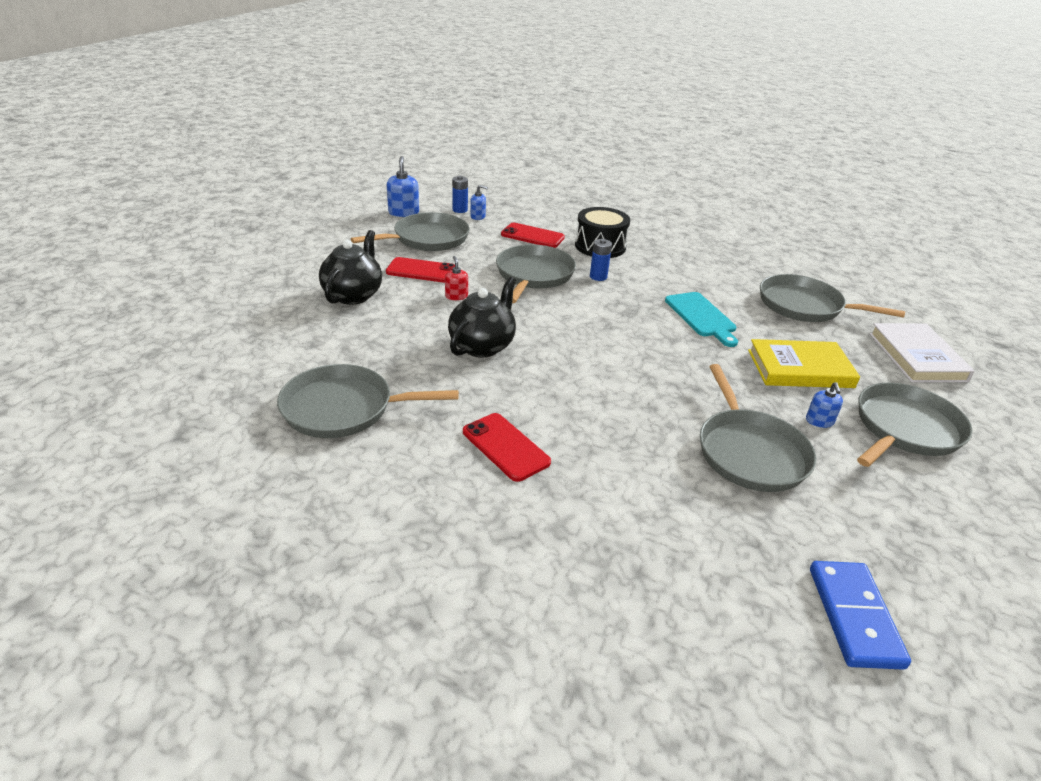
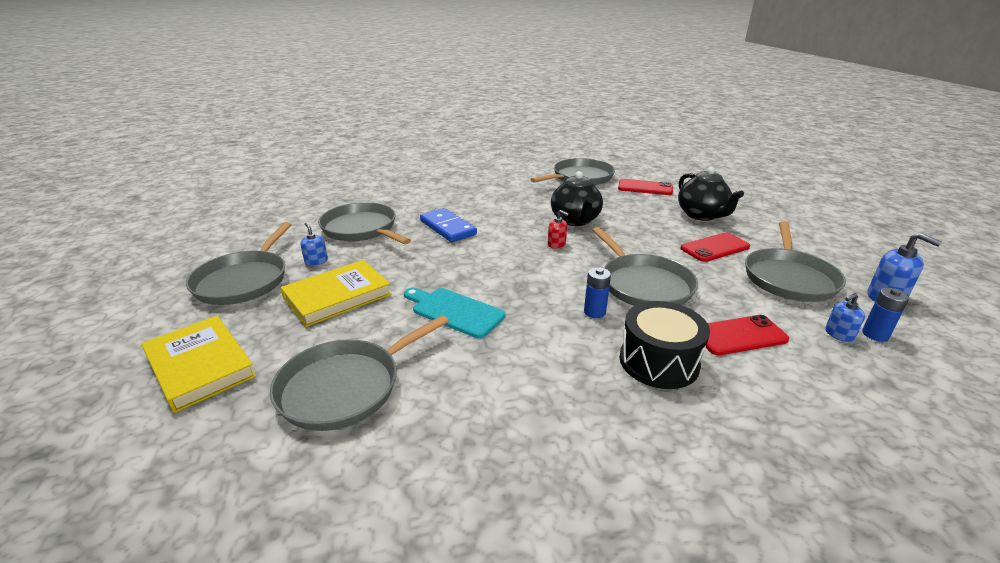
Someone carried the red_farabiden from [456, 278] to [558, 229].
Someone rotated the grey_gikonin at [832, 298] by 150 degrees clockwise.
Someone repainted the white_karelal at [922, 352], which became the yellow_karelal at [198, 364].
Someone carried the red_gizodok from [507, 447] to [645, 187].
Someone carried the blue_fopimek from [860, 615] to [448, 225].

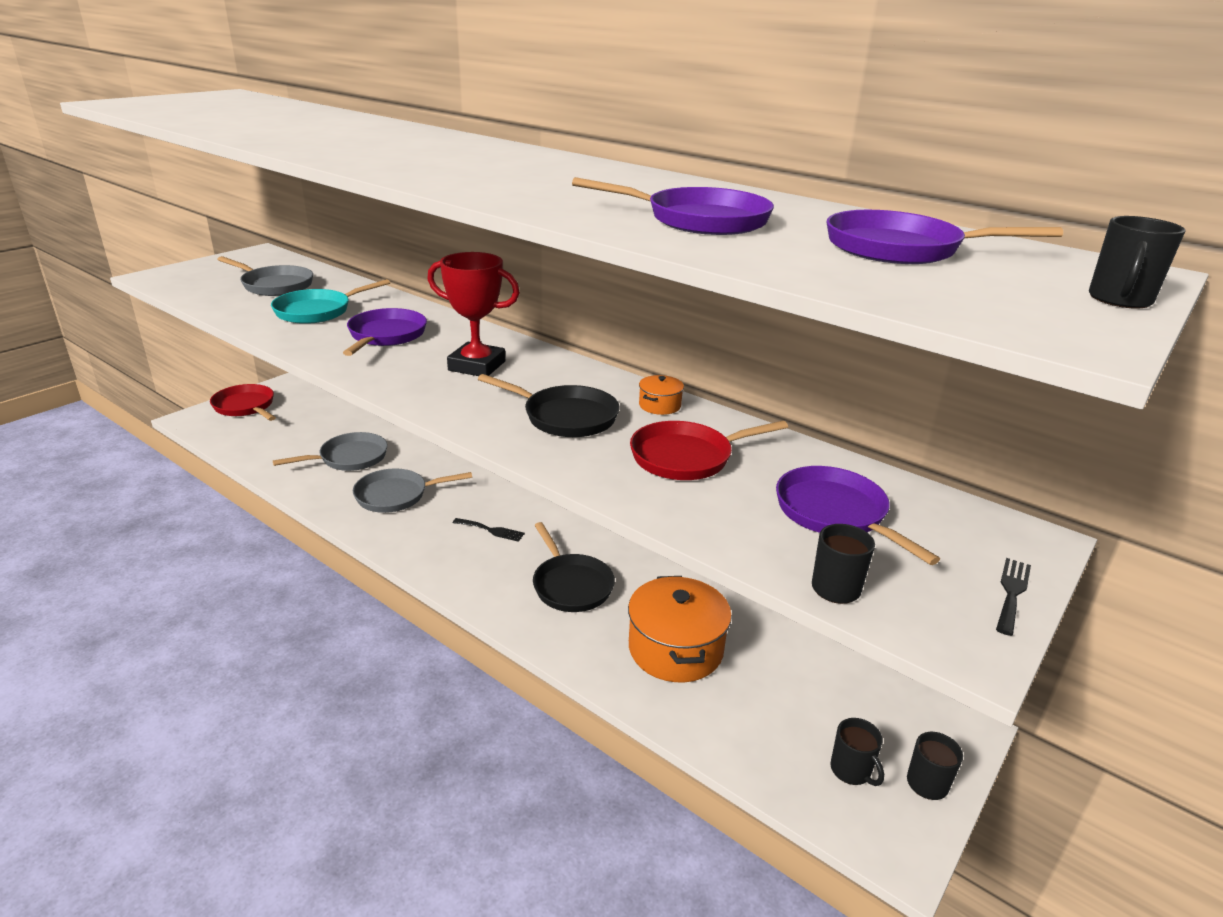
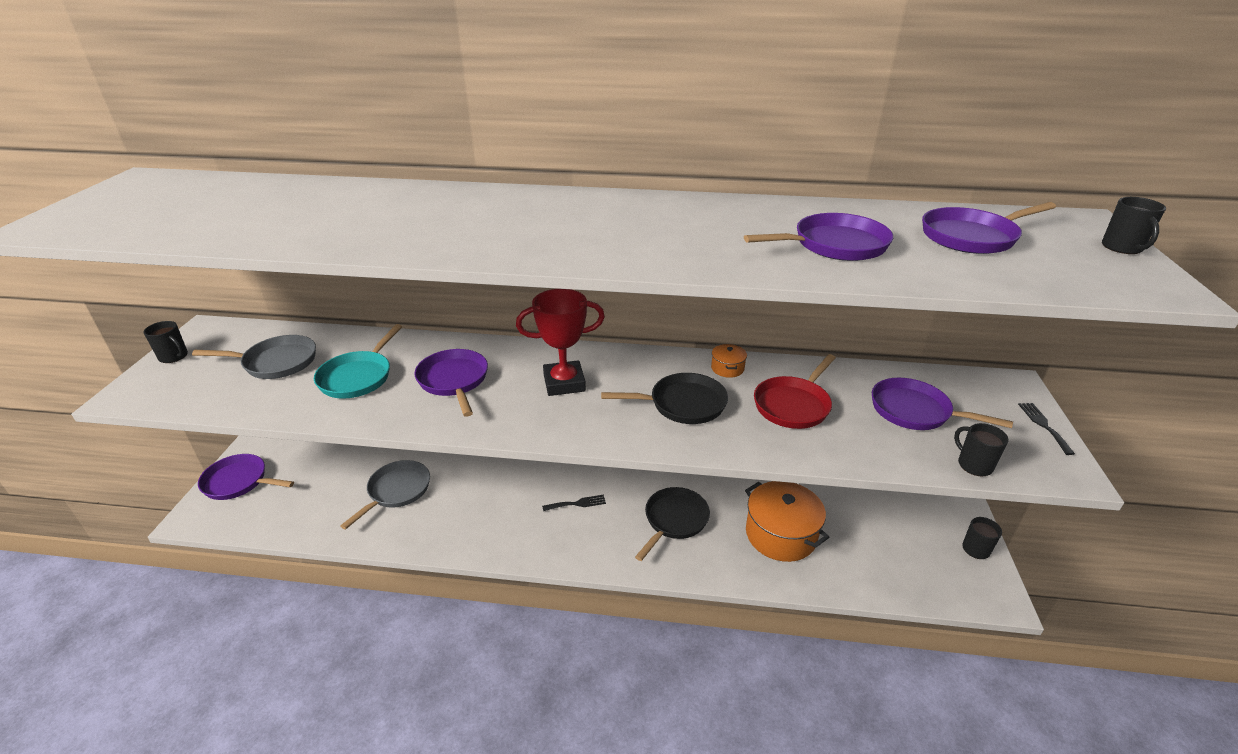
Someone repainted the red_gikonin at [243, 402], which became the purple_gikonin at [246, 477].
Someone took away the grey_gikonin at [412, 490].
Someone rotated the black_gikonin at [574, 567] by 90 degrees counterclockwise.
Someone carried the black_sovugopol from [857, 752] to [165, 342].

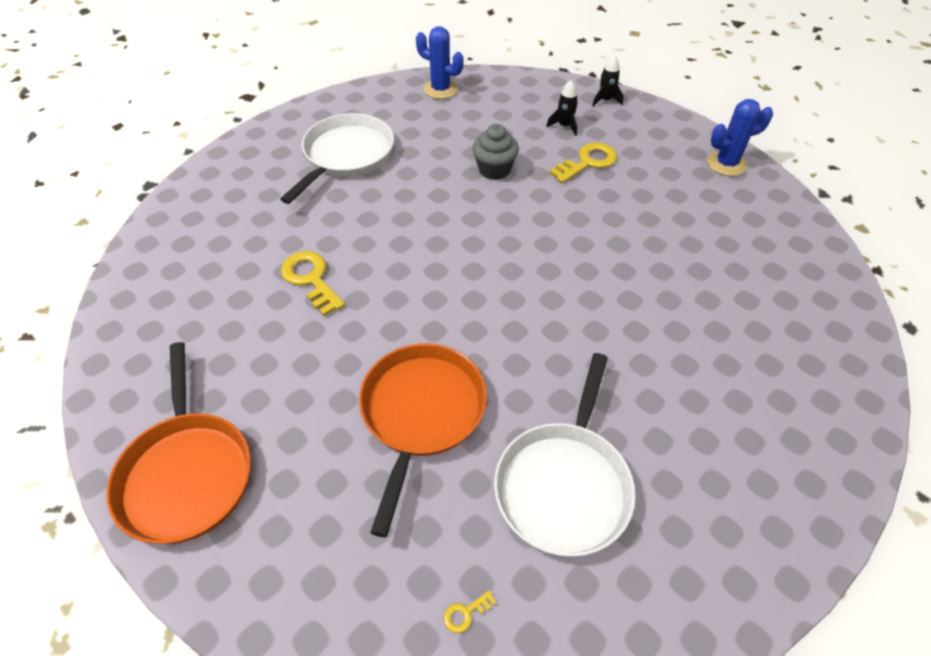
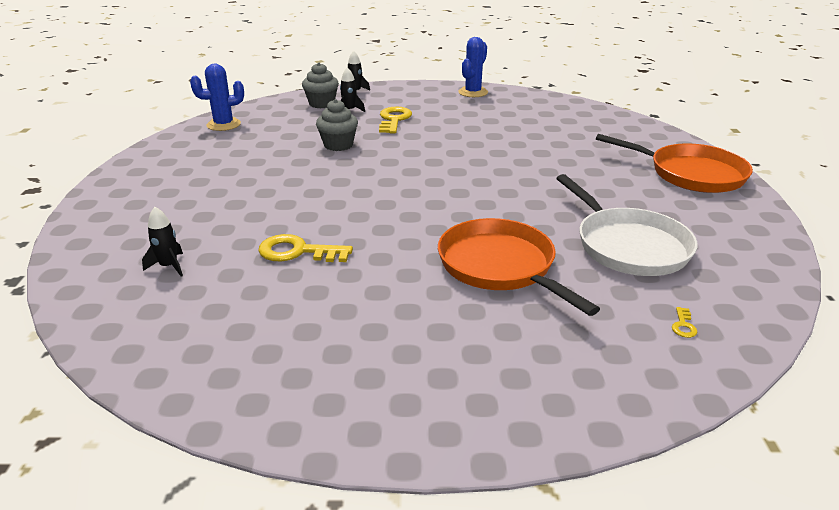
Someone took away the white_gikonin at [337, 158].
Someone carried the orange_gikonin from [178, 443] to [674, 163].
Someone put down the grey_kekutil at [320, 85].
Someone put down the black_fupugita at [162, 242].

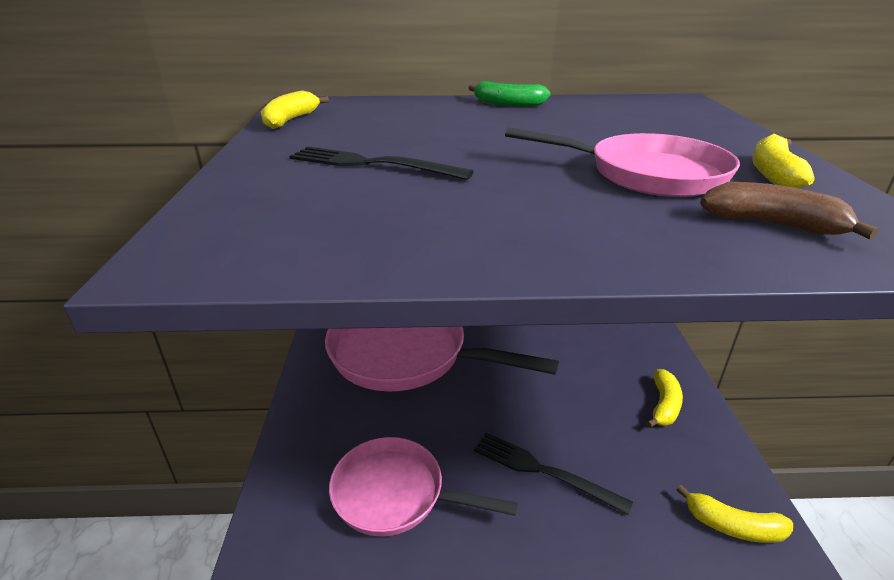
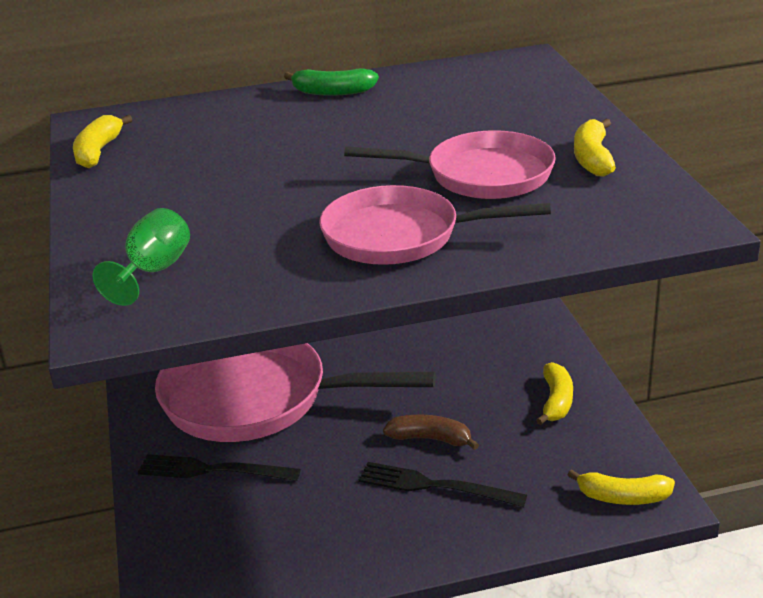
Someone carried the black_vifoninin from [381, 163] to [219, 467].
Someone carried the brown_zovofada from [789, 210] to [431, 432].
Someone carried the pink_gikonin from [423, 486] to [435, 225].
Someone put down the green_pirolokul at [141, 257].

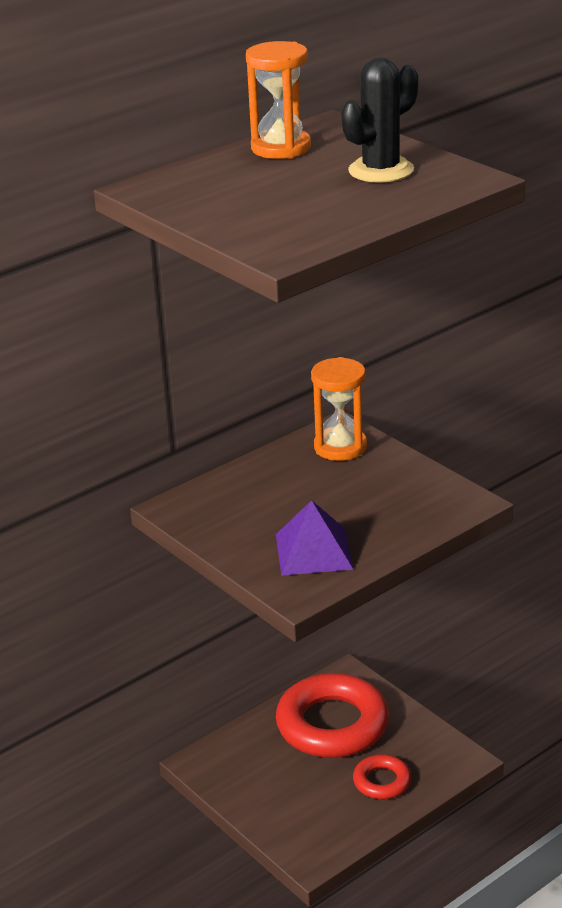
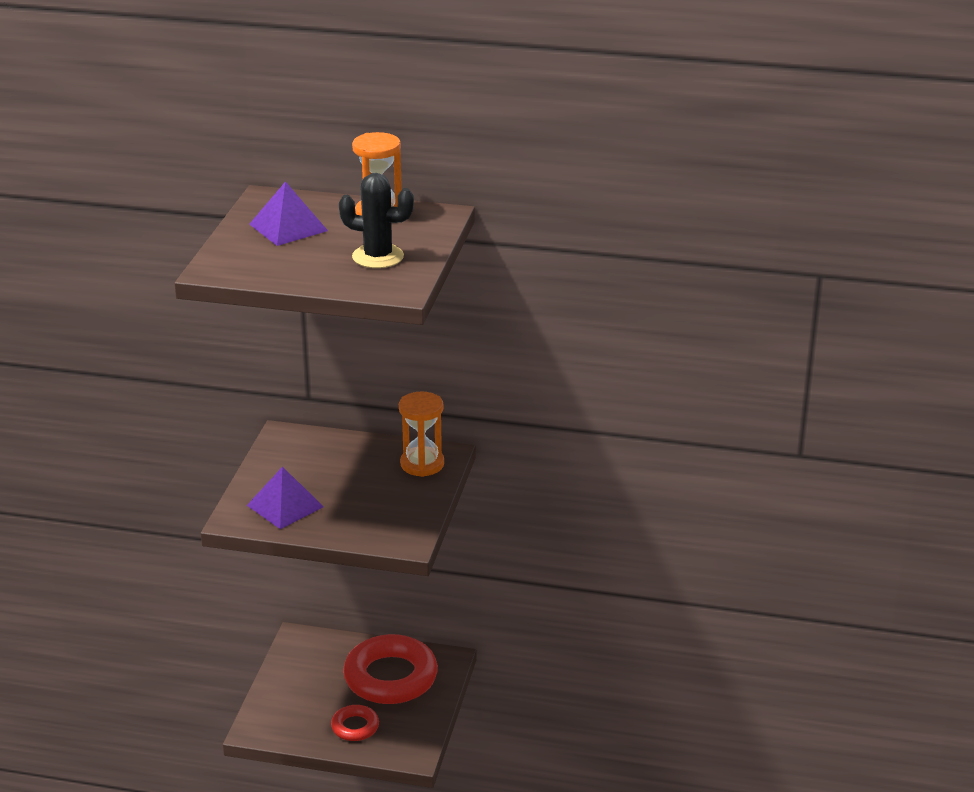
Someone put down the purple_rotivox at [288, 213].

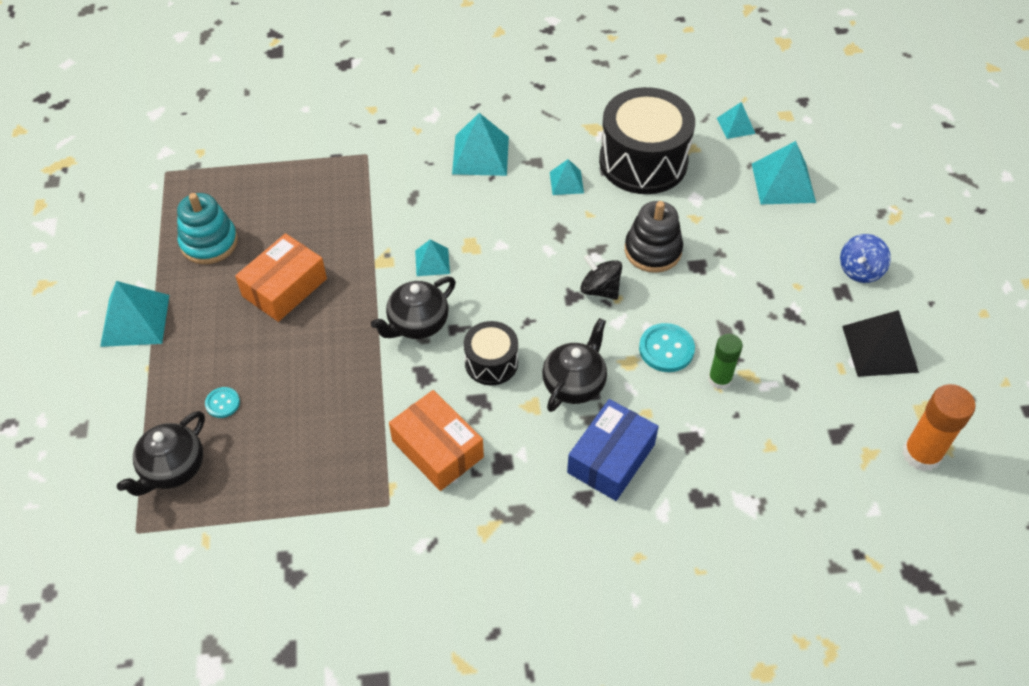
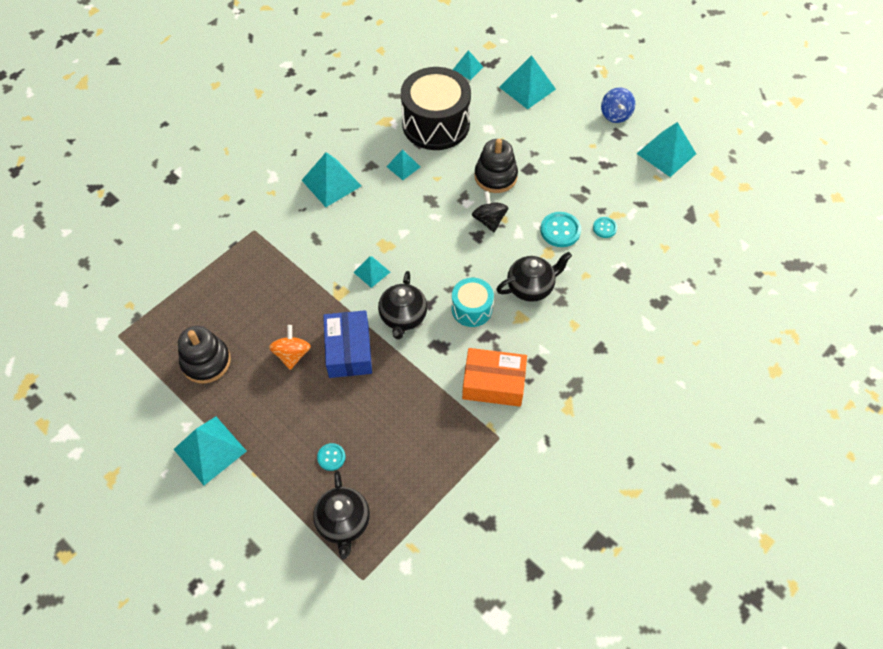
Someone repainted the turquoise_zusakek at [207, 228], which became the black_zusakek at [204, 355].
Someone swapped the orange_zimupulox at [281, 277] for the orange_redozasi at [290, 347].
Someone rotated the black_redozasi at [601, 277] by 75 degrees clockwise.
Someone repainted the black_rotivox at [880, 343], which became the turquoise_rotivox at [666, 149].
Someone rotated the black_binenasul at [574, 365] by 75 degrees clockwise.
Someone repainted the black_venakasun at [491, 353], which became the turquoise_venakasun at [473, 302].
Someone swapped the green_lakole at [725, 361] for the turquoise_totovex at [605, 227].
Someone took away the orange_lakole at [939, 427].
Someone carried the blue_zimupulox from [613, 450] to [347, 344].

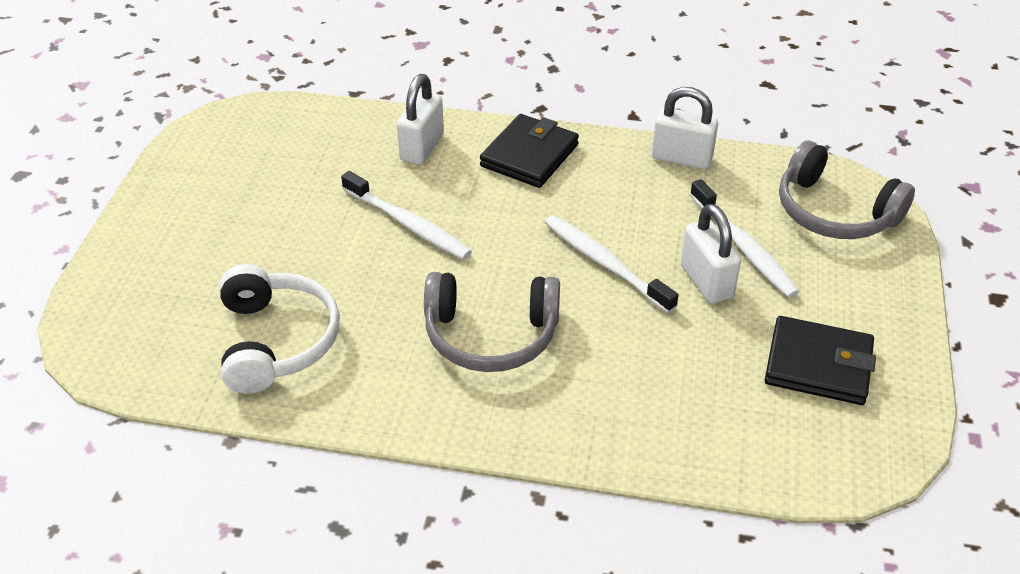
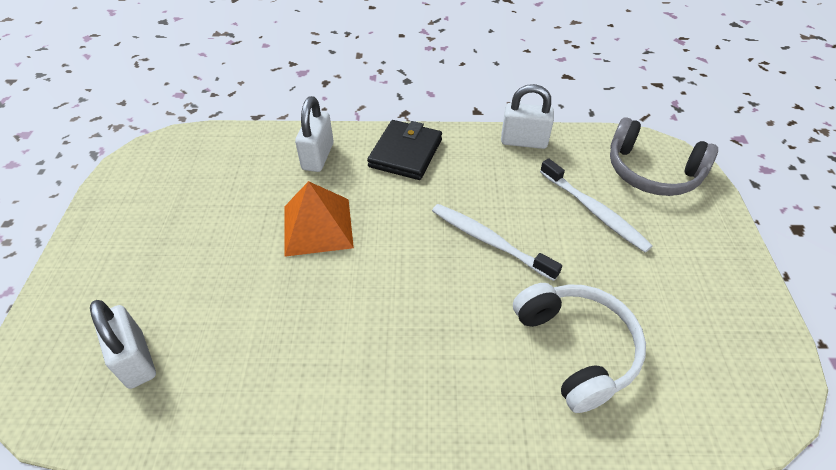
Someone swapped the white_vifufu at [406, 215] for the orange_rotivox at [319, 219].
Someone carried the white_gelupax from [711, 254] to [123, 344].
Someone carried the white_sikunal from [280, 329] to [579, 348].
Someone took away the grey_sikunal at [492, 322].
Someone took away the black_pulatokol at [820, 360].

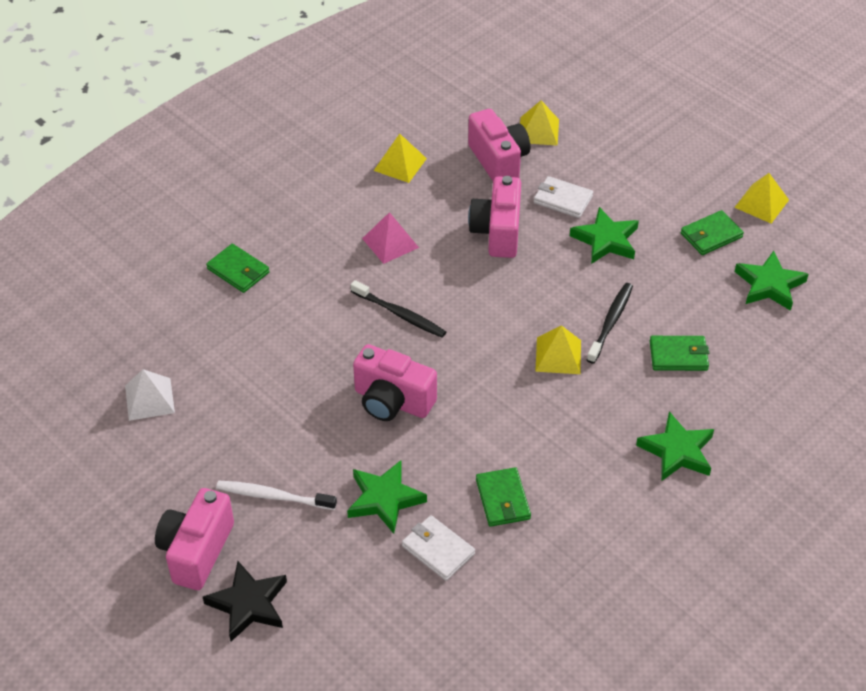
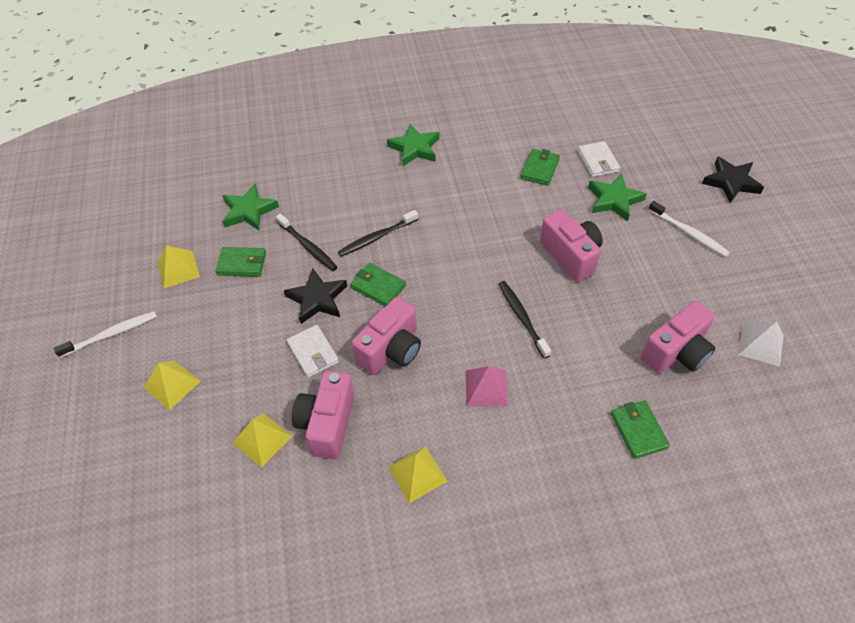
Someone repainted the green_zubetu at [604, 235], which became the black_zubetu at [315, 296].
Someone carried the yellow_rotivox from [558, 349] to [172, 385].
Someone carried the green_pulatokol from [679, 353] to [378, 285].
Someone carried the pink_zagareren from [194, 539] to [678, 337].
Someone put down the black_vifufu at [307, 242].
Someone put down the white_vifufu at [105, 334].

